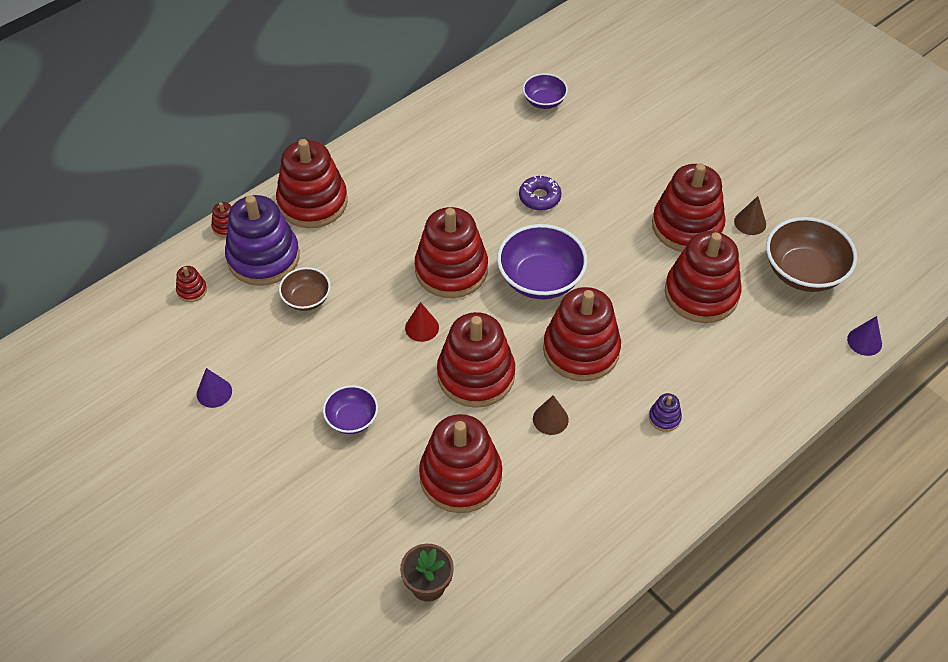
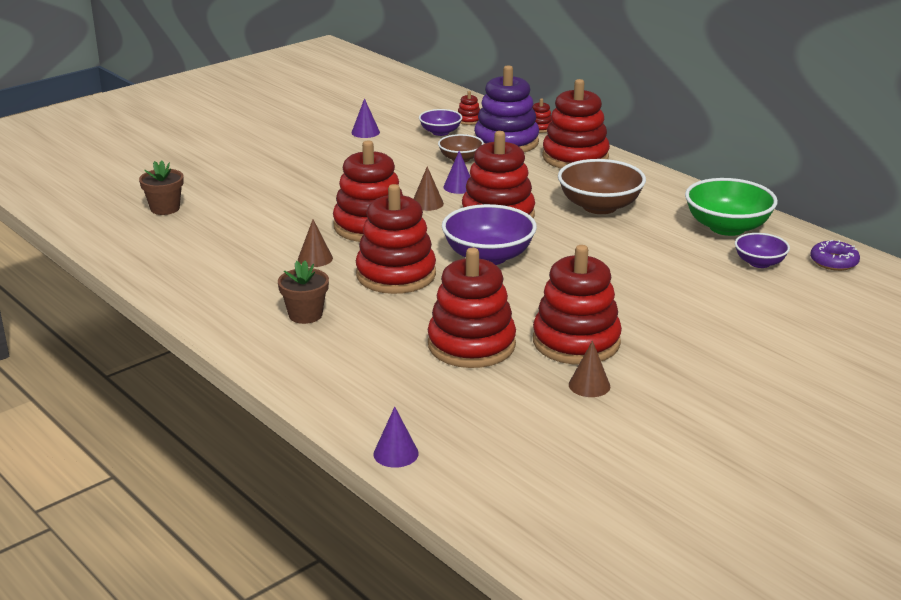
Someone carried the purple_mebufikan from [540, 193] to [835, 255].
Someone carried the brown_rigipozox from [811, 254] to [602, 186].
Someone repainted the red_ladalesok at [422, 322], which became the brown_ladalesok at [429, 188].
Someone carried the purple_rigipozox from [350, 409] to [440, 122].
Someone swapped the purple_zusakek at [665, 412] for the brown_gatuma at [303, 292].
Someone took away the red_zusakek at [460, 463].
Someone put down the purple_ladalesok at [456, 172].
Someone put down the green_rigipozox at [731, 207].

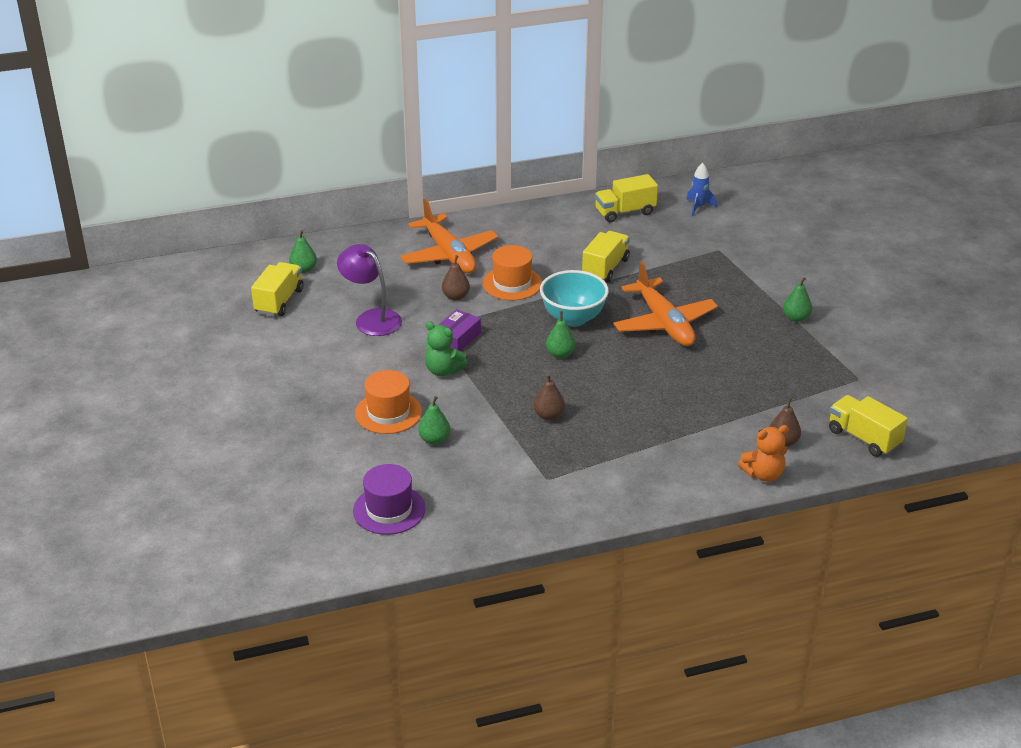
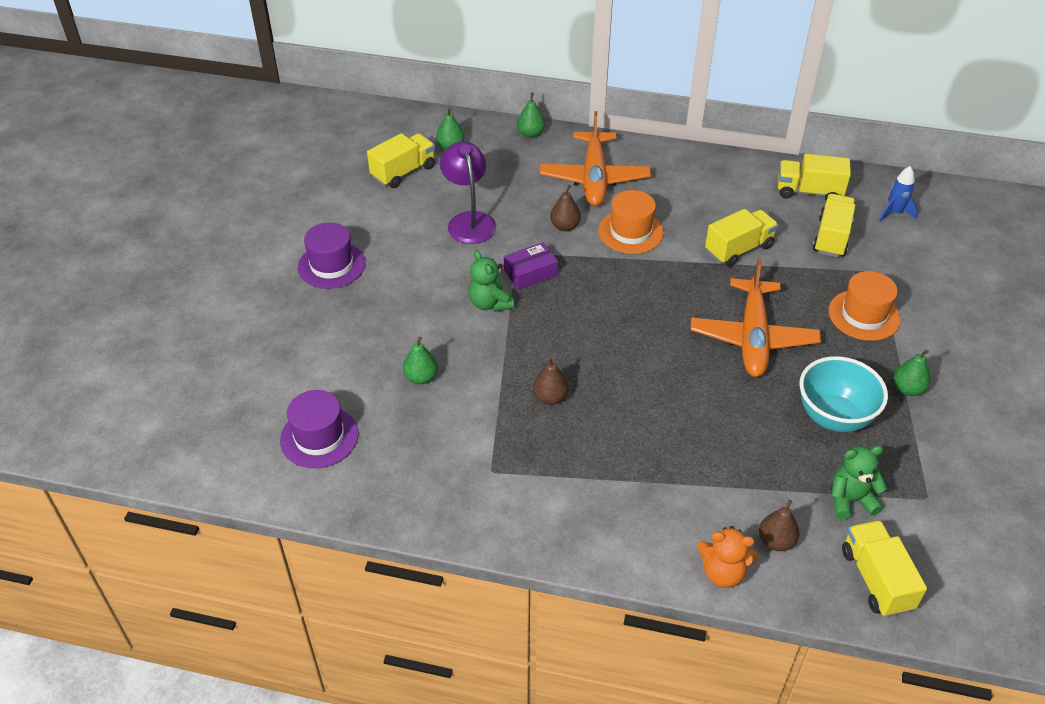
Someone carried the turquoise_rigipozox from [574, 298] to [844, 394].
Someone carried the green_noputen from [561, 334] to [531, 115].
Someone carried the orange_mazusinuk from [388, 402] to [865, 306].
Someone put down the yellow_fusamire at [834, 225].
Someone put down the purple_mazusinuk at [332, 256].
Someone put down the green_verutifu at [859, 483].

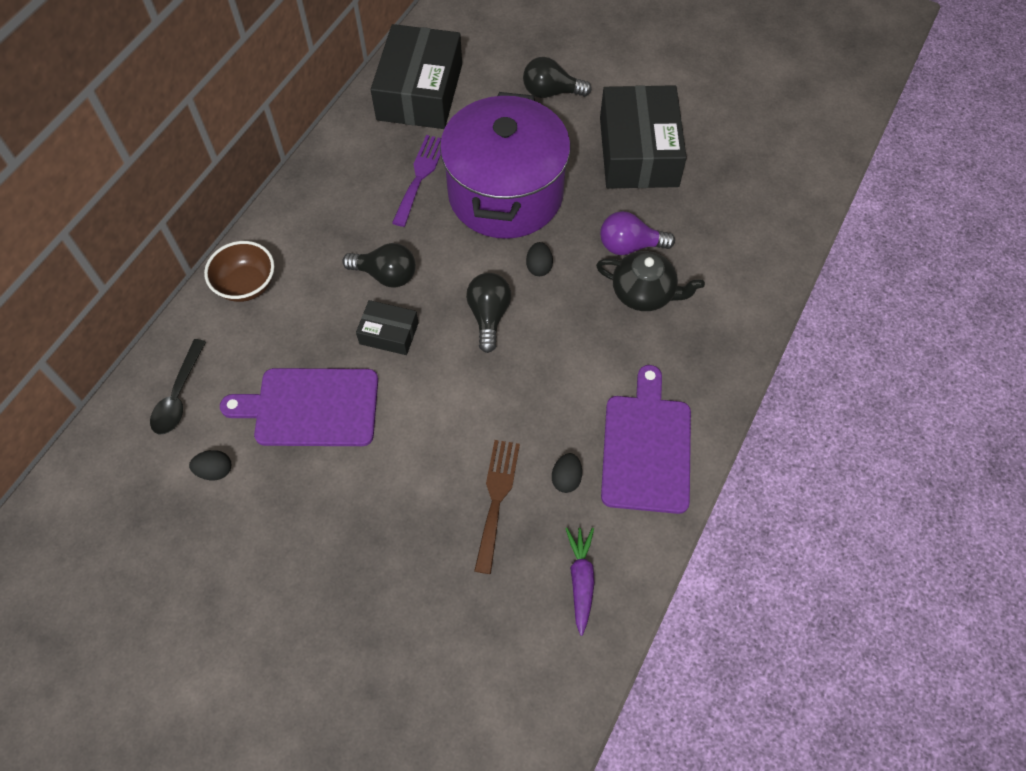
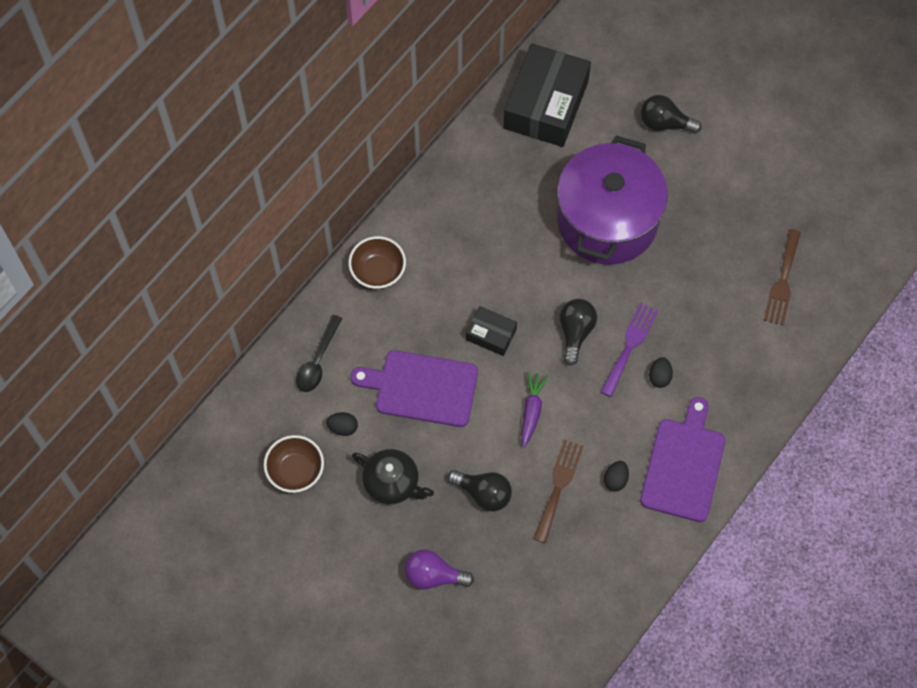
Someone took away the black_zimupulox at [643, 137].
Someone carried the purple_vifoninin from [416, 181] to [629, 350].
Someone carried the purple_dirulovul from [637, 233] to [439, 569].
Someone carried the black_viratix from [539, 259] to [661, 372].
Someone carried the black_dirulovul from [379, 265] to [480, 490].
Someone carried the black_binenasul from [650, 281] to [393, 476].
Someone carried the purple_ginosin from [580, 582] to [534, 410].
Someone put down the brown_vifoninin at [782, 277].
Someone put down the brown_rigipozox at [294, 464].

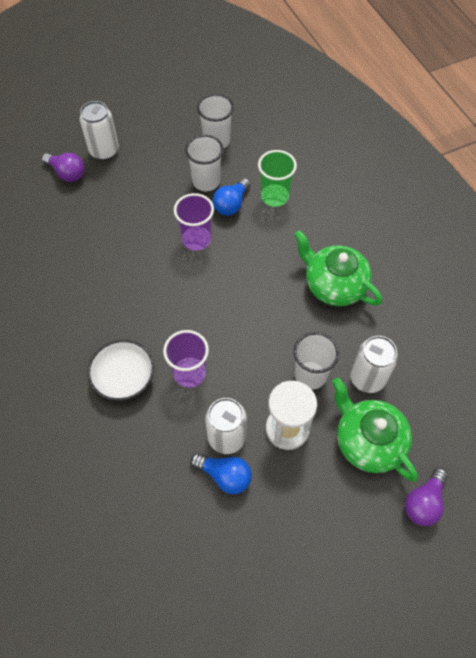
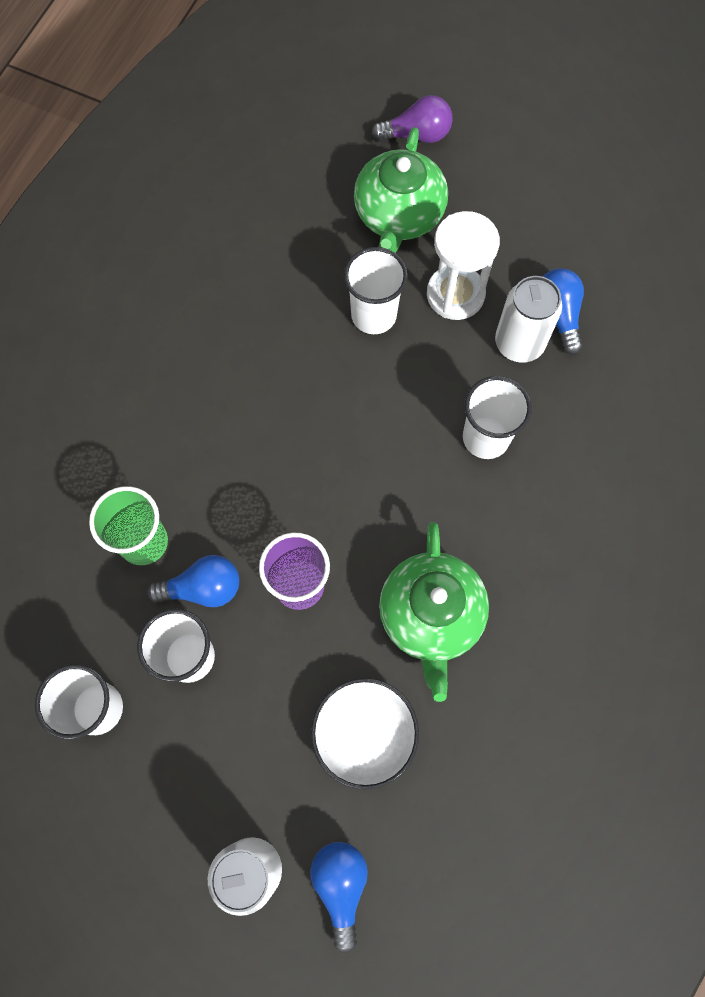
Someone repainted the purple_dirulovul at [63, 167], which became the blue_dirulovul at [339, 897].
Someone carried the green_binenasul from [338, 268] to [434, 612].
Someone repainted the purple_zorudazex at [186, 359], which became the white_zorudazex at [497, 417].
Someone took away the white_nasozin at [374, 364].
Someone carried the white_rigipozox from [120, 370] to [365, 734].

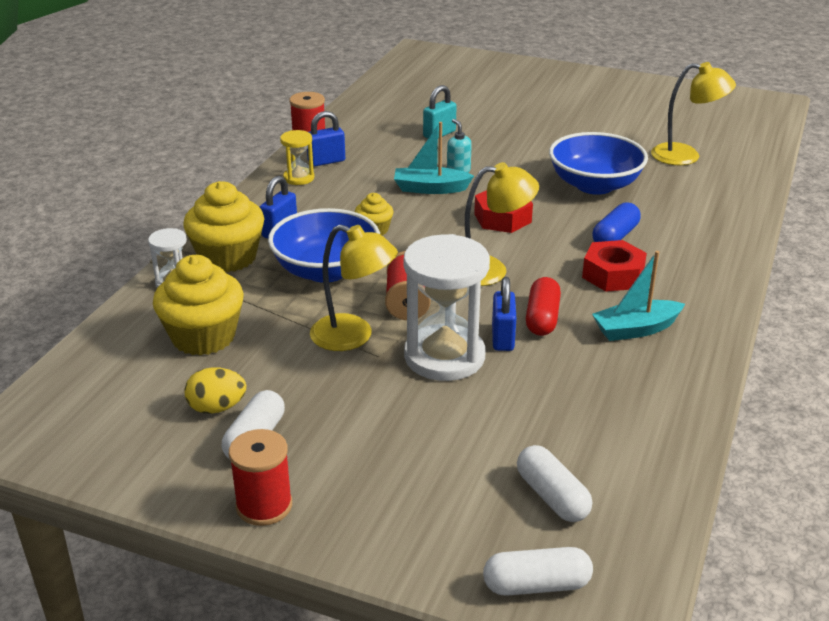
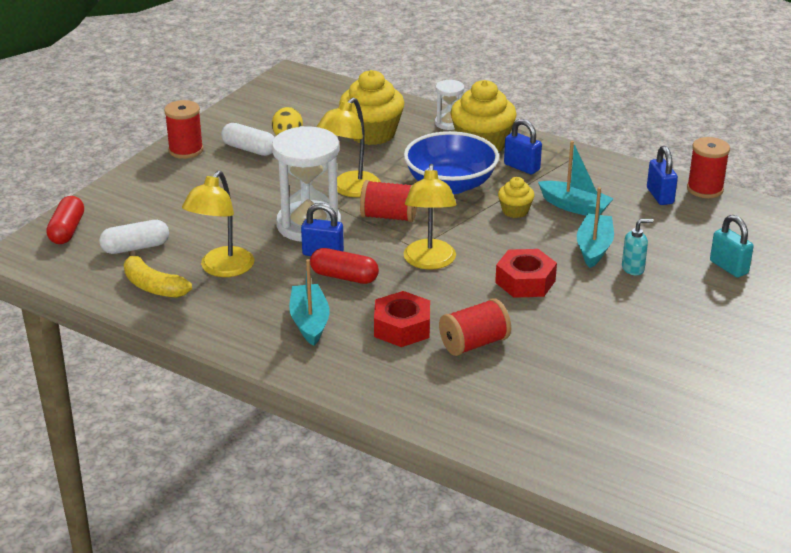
Someone carried the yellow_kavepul from [693, 113] to [218, 224].
Someone took away the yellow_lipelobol at [297, 157].
Someone took away the blue_rigipozox at [598, 163].
Someone swapped the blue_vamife at [617, 222] for the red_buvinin at [475, 327].
Someone repainted the white_vamife at [538, 571], which became the red_vamife at [65, 220].
Someone put down the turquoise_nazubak at [576, 178].
Someone put down the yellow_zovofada at [158, 274].

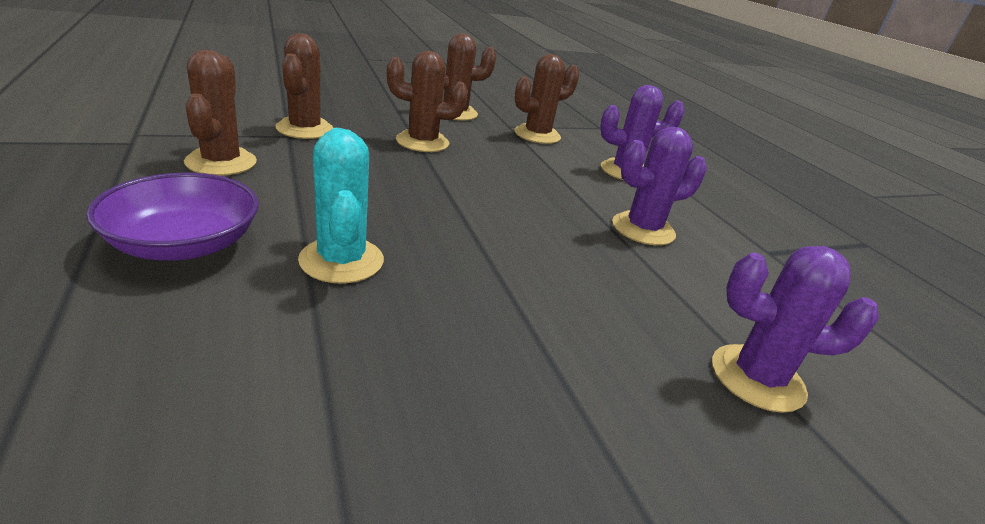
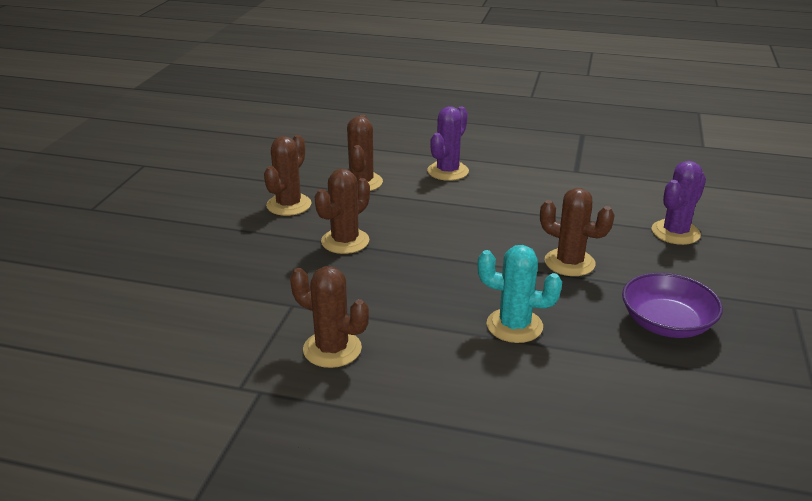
Someone carried the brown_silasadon from [304, 86] to [577, 232].
Someone took away the purple_silasadon at [659, 185].
Someone carried the purple_rigipozox from [172, 217] to [672, 305].

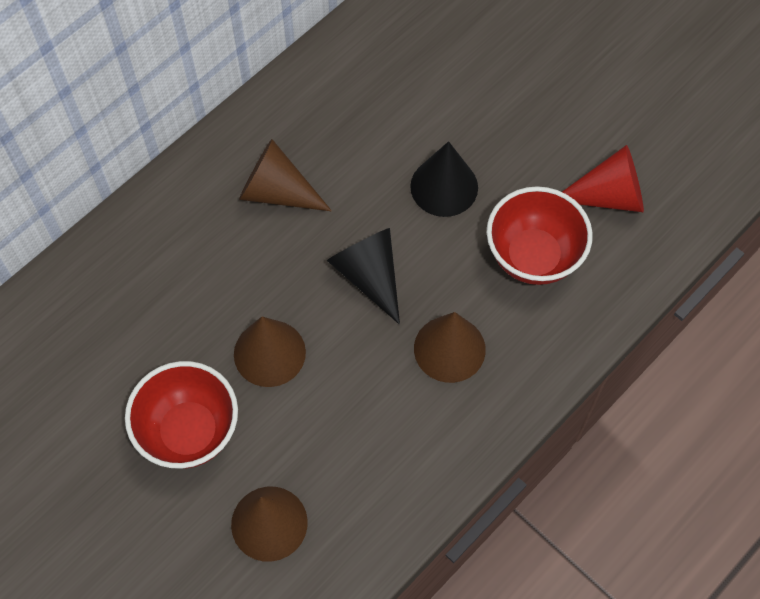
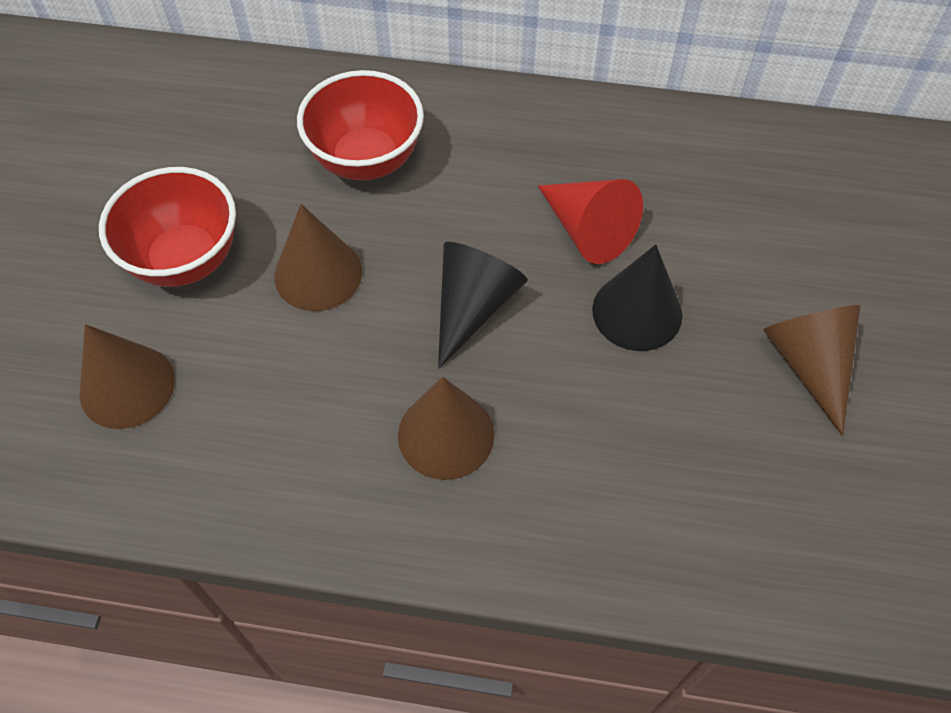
Someone carried the brown_ladalesok from [285, 175] to [812, 370].
Someone carried the red_ladalesok from [603, 178] to [590, 221].
Someone carried the red_rigipozox from [540, 235] to [360, 125].

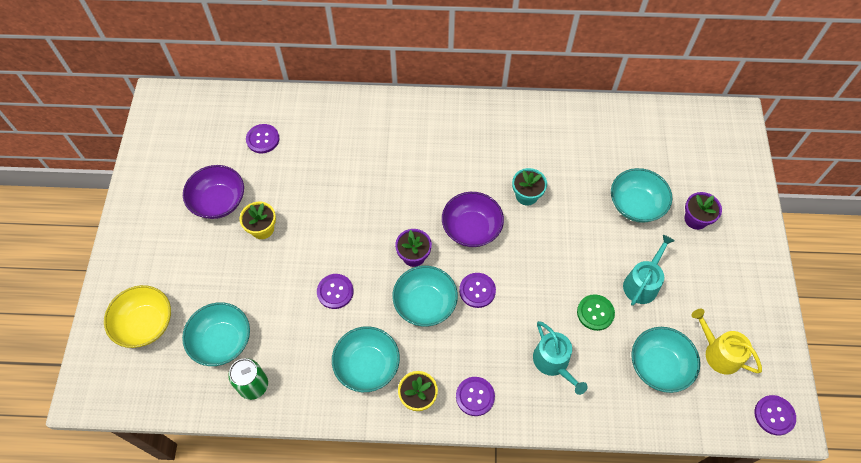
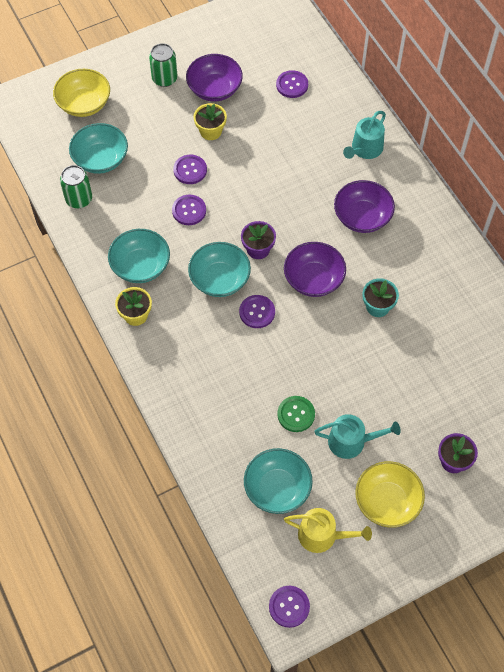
Someone took away the turquoise_rigipozox at [641, 195].
Someone rotated the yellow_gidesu at [726, 342] by 90 degrees clockwise.
Someone carried the turquoise_gidesu from [560, 358] to [364, 135].
Someone carried the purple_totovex from [475, 396] to [190, 169].
Someone put down the green_nasozin at [163, 65].
Someone put down the purple_rigipozox at [364, 206].
Someone put down the yellow_rigipozox at [390, 494].

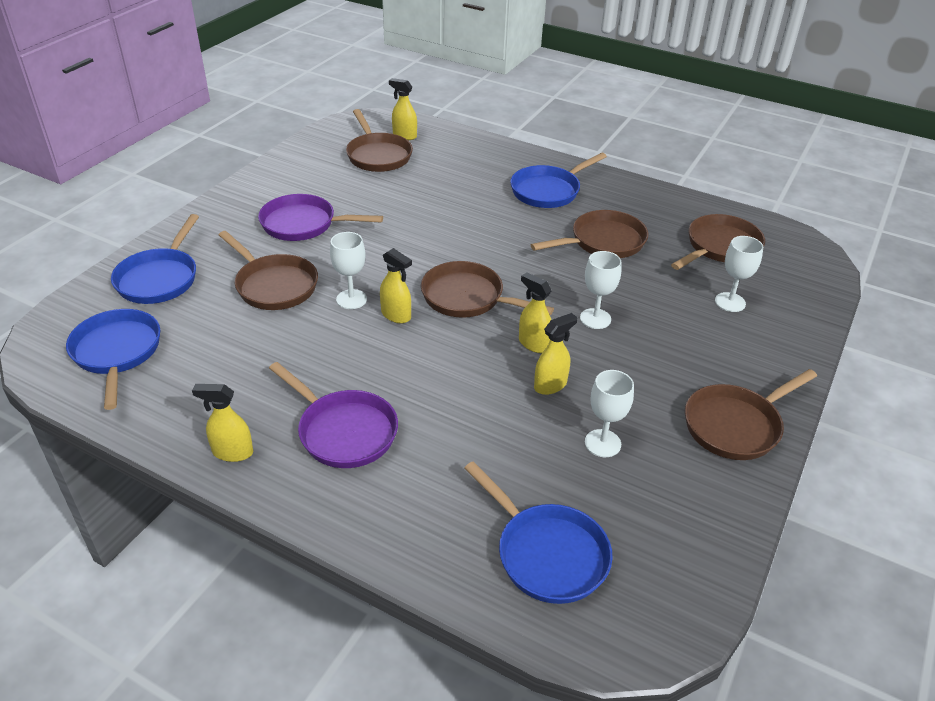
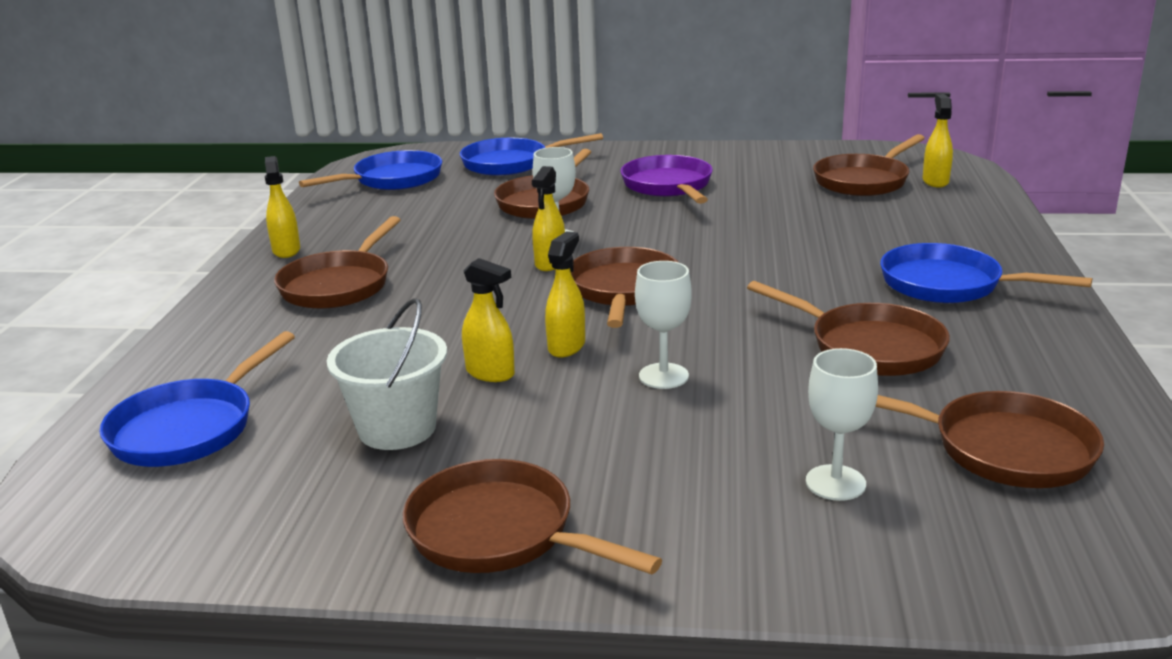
Someone repainted the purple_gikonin at [333, 415], which became the brown_gikonin at [337, 262].
Someone swapped the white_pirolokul at [609, 413] for the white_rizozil at [387, 374].

